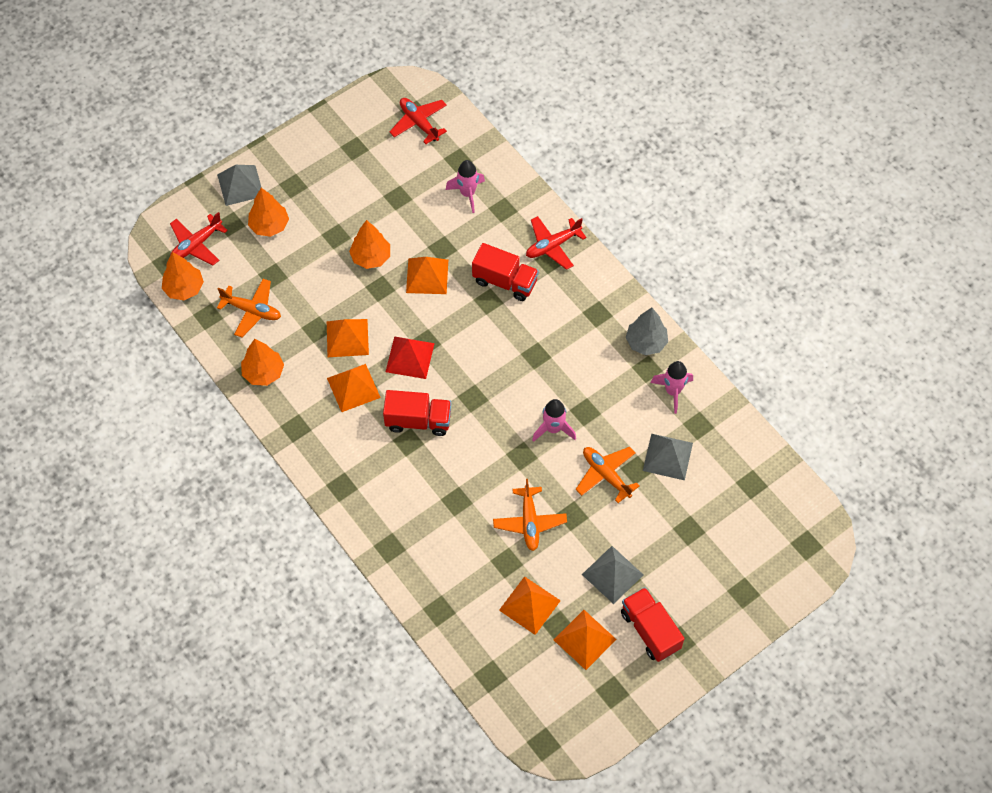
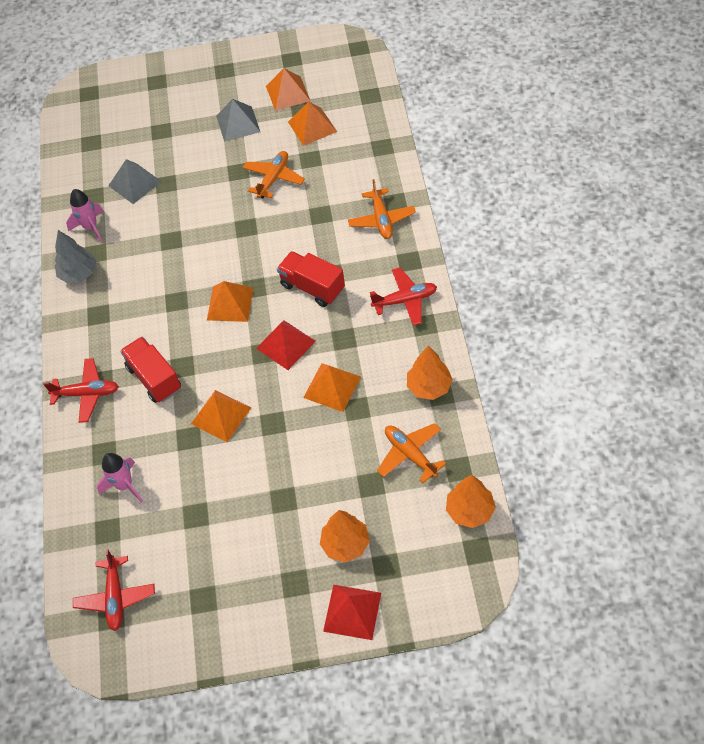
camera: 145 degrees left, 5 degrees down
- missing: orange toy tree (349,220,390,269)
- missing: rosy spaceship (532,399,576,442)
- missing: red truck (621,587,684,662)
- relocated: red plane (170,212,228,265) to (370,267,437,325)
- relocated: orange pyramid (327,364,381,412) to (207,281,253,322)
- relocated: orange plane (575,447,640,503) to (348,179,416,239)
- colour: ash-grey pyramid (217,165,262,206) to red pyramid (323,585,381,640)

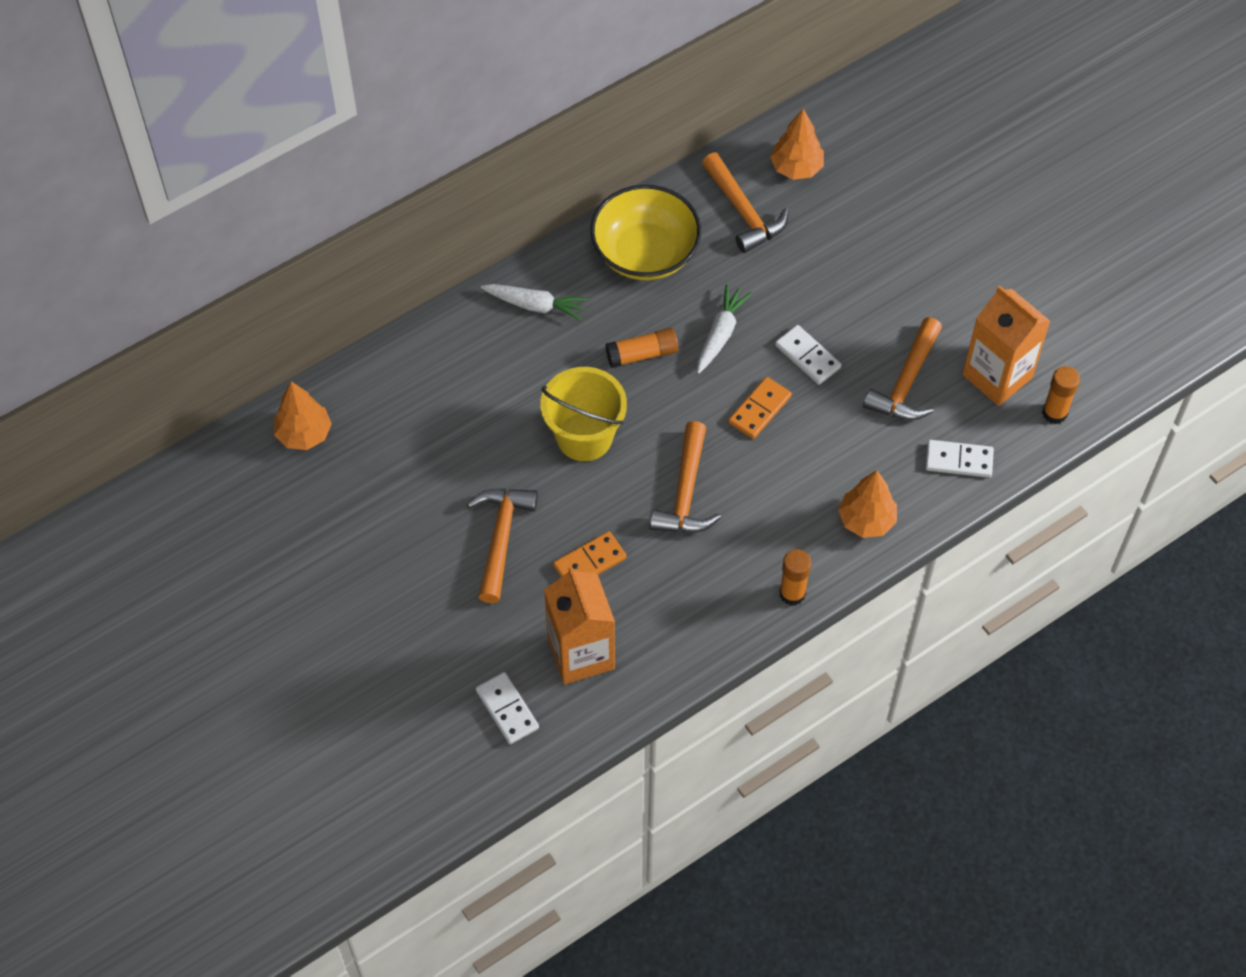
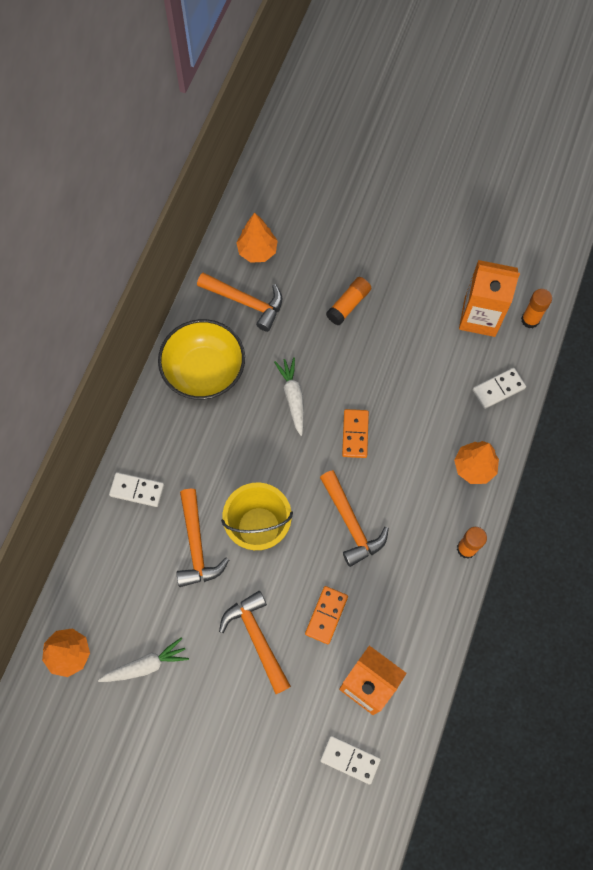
camera: 35 degrees left, 10 degrees up
- relocated: pure white carrot (481,284,588,321) to (98,638,189,682)
- relocated: orange stick of glue (605,328,679,368) to (326,277,371,325)
- relocated: pure white domino tile (775,325,841,385) to (109,472,164,507)
- relocated: orange claw hammer (863,317,942,420) to (177,489,229,587)

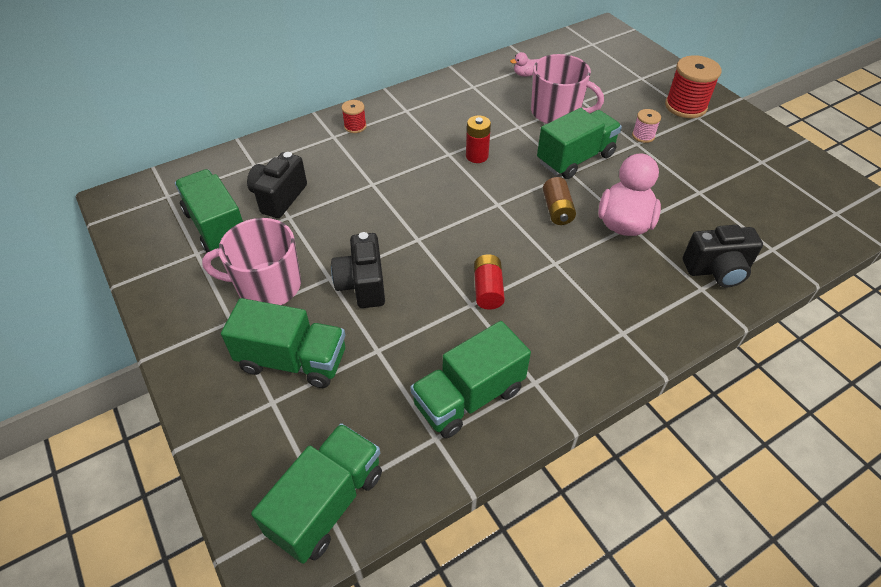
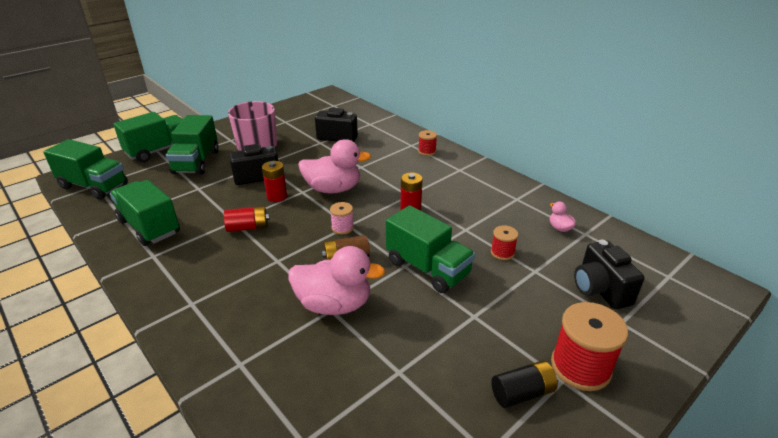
camera: 80 degrees right, 15 degrees down
- appeared: red AA battery (262,161,287,202)
- appeared: rosy rubber duck (298,139,371,194)
- appeared: jet-black AA battery (491,361,558,408)
- relocated: leaf-green truck (175,169,243,253) to (113,112,183,163)
- relocated: rosy spool (632,109,661,143) to (330,202,354,235)
- relocated: jet-black photo camera (683,225,763,287) to (574,240,644,309)
- exchanged: rosy tea mug (531,54,604,124) to red spool (491,225,518,260)

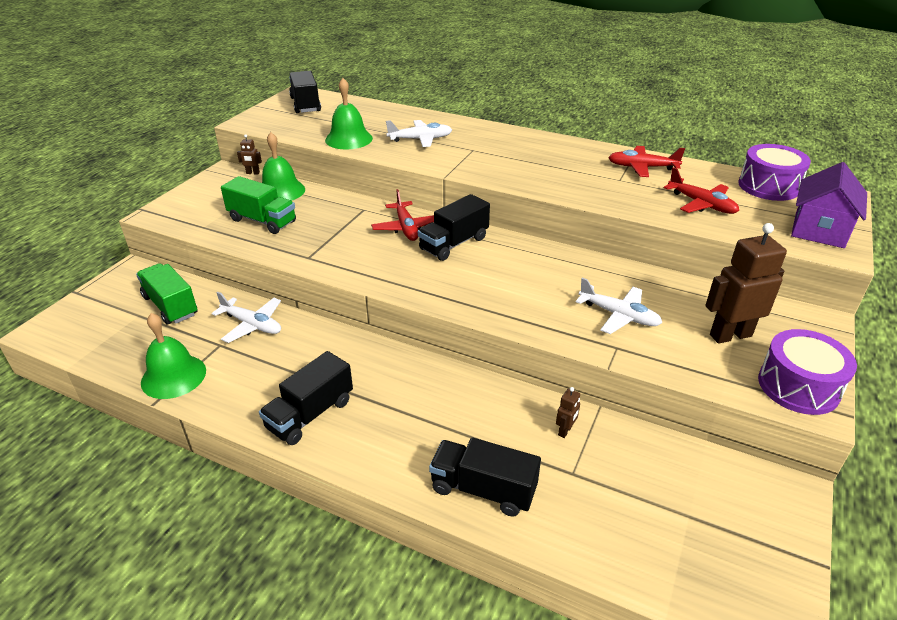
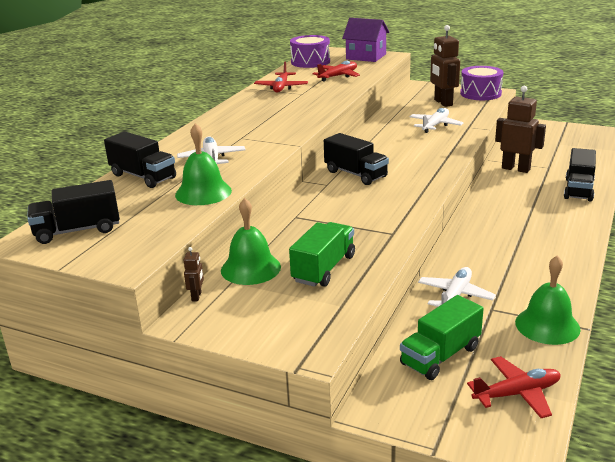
camera: 90 degrees left, 10 degrees down
- relocated: jet-black truck (259,351,353,445) to (104,131,176,188)
- relocated: red plane (371,189,434,241) to (467,356,561,418)
- size: brown robot (556,387,580,438) = (495,86,546,173) x2.24

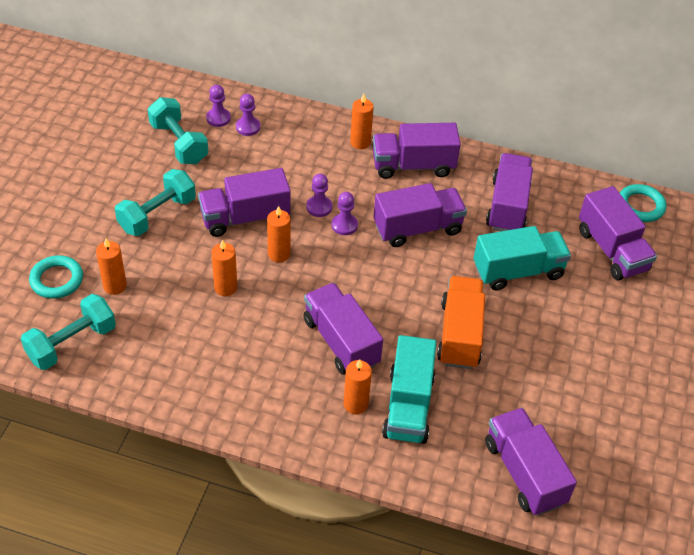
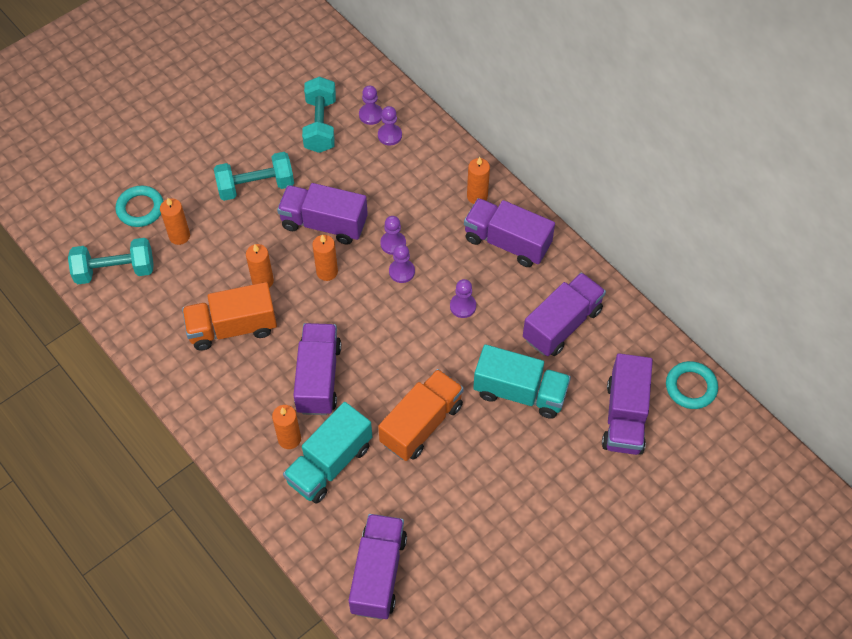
camera: 35 degrees right, 10 degrees up
- appeared: orange truck (182,282,277,351)
- exchanged: purple truck (373,183,467,247) to purple game pawn (450,279,476,318)

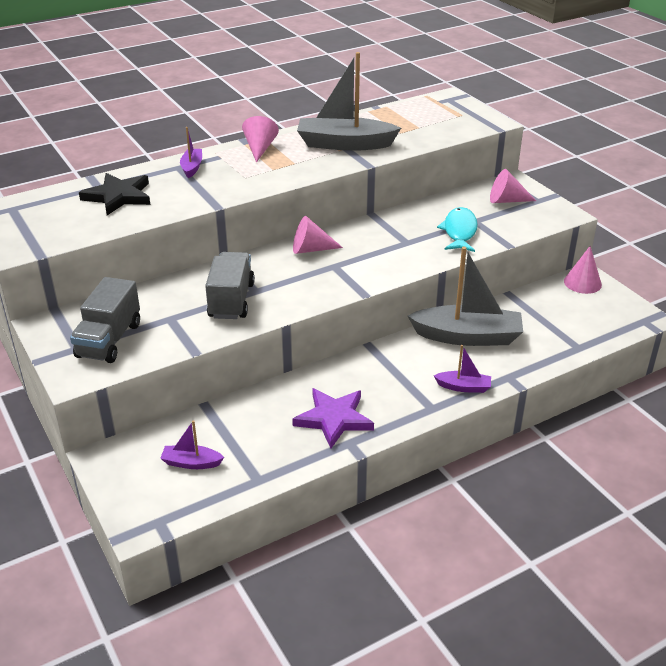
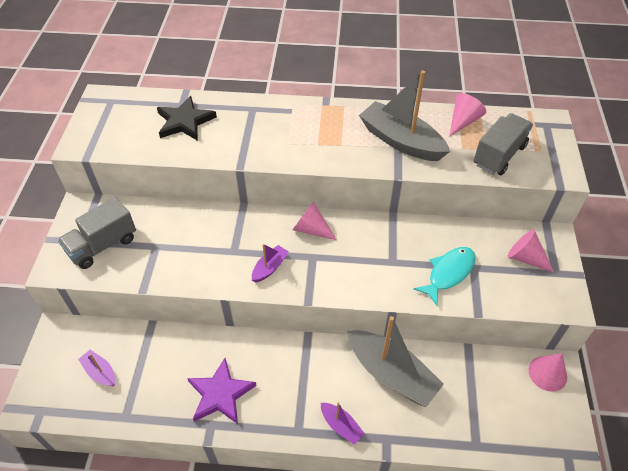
camera: 35 degrees right, 15 degrees up
- relocated: purple toy boat (180,127,202,178) to (252,244,289,282)
- relocated: ash-grey truck (205,252,255,319) to (474,113,533,175)
- relocated: rosy cone (242,116,279,162) to (449,93,486,137)

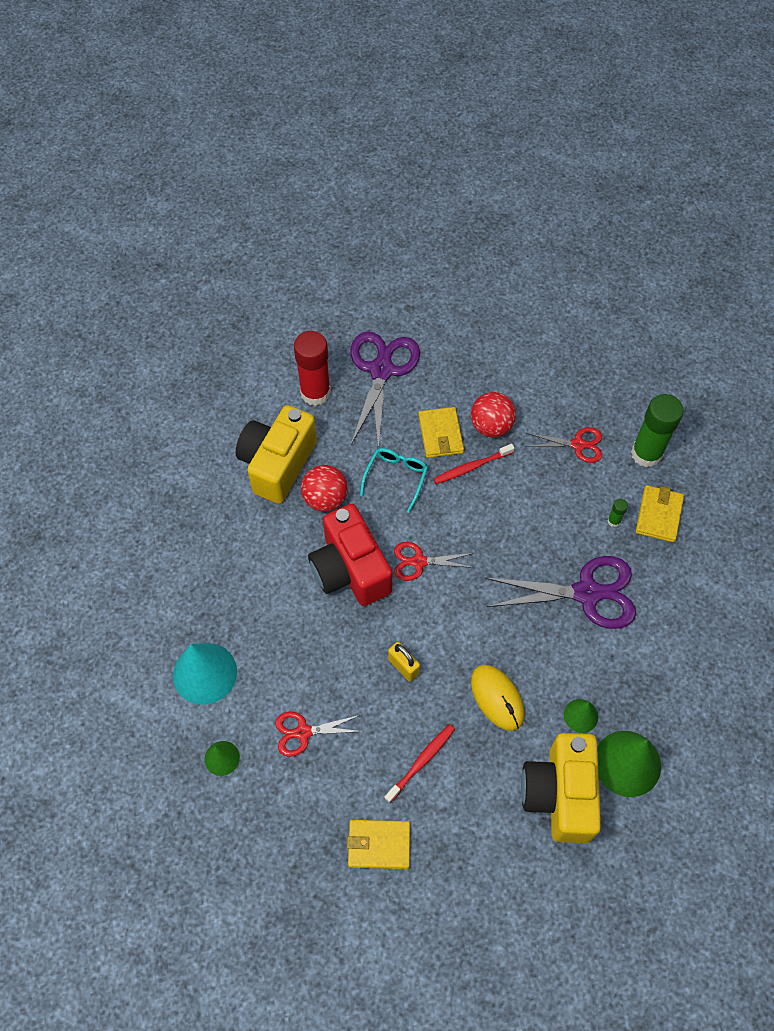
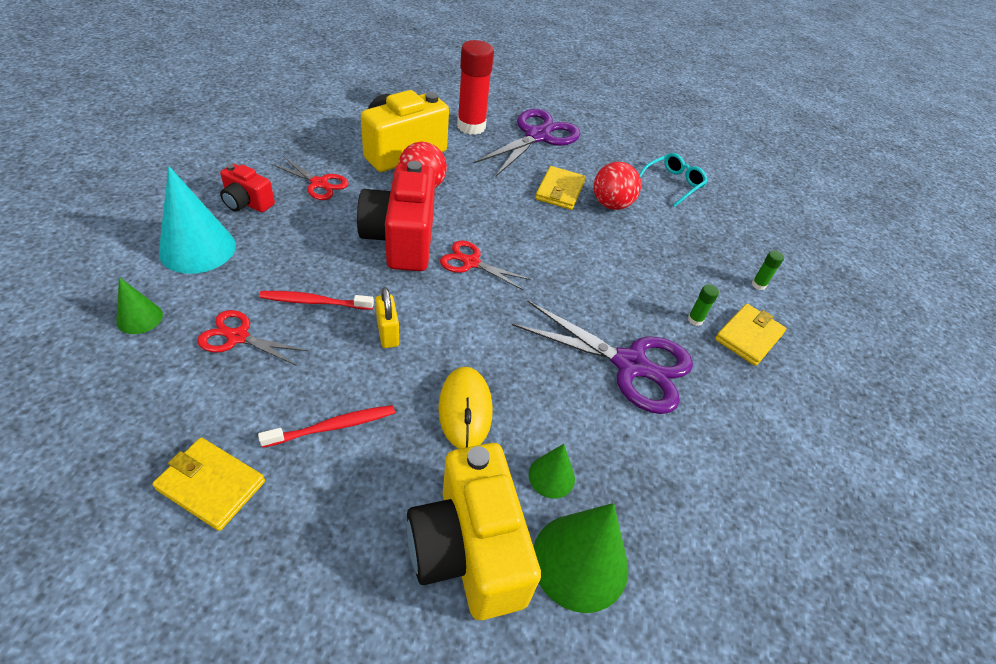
camera: 20 degrees right, 15 degrees down
- appeared: red photo camera (220,164,275,212)
- relocated: turquoise glasses (360,448,428,513) to (639,153,708,207)
- relocated: red toothbrush (433,444,515,484) to (259,291,374,310)
- relocated: red scissors (526,427,602,463) to (272,156,349,200)
- spun: golden photo camera (521,733,601,843) = (407,443,541,620) 45 degrees counterclockwise
- size: leaf-green stick of glue (631,394,684,467) = (752,250,784,290) x0.41

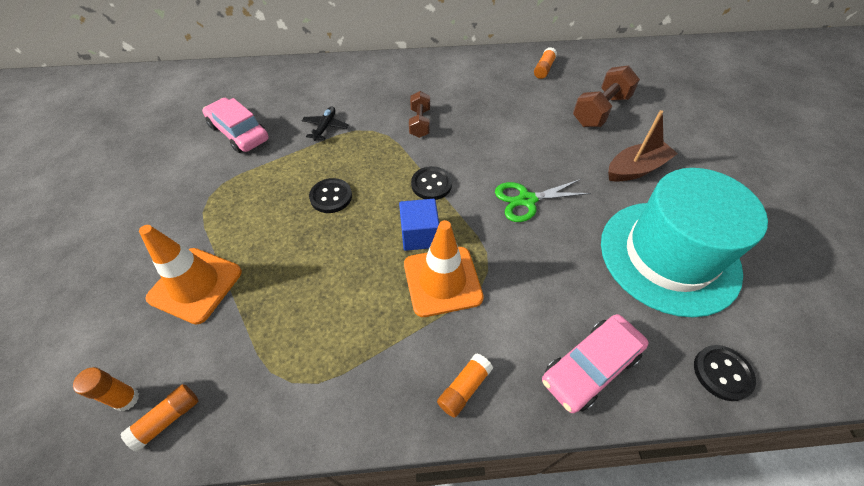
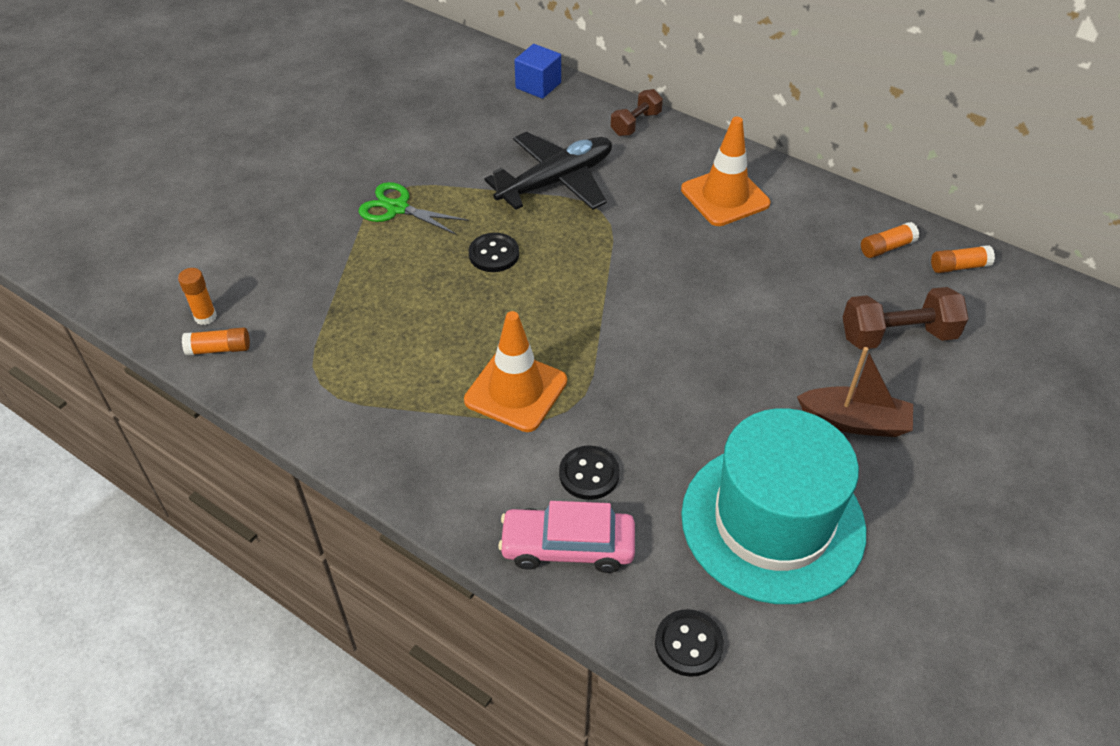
camera: 40 degrees right, 5 degrees down
- missing: rosy automobile (202,98,269,153)
- relocated: orange traffic cone (139,225,242,325) to (681,117,770,226)
- relocated: blue block (399,199,439,251) to (514,44,561,99)
- relocated: brown free weight (409,91,430,138) to (611,89,663,136)
- relocated: jet-black sewing button (411,166,452,200) to (559,445,620,500)
- relocated: orange stick of glue (437,353,493,418) to (931,245,995,273)
- relocated: leaf-green scissors (495,179,591,222) to (359,182,469,235)
- size: jet-black plane (302,106,348,141) = (484,132,612,210) x2.20

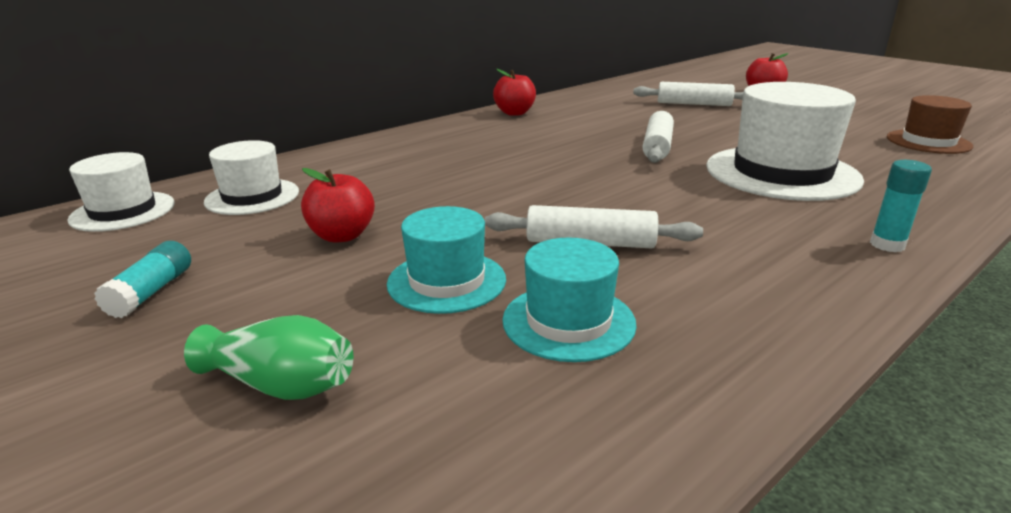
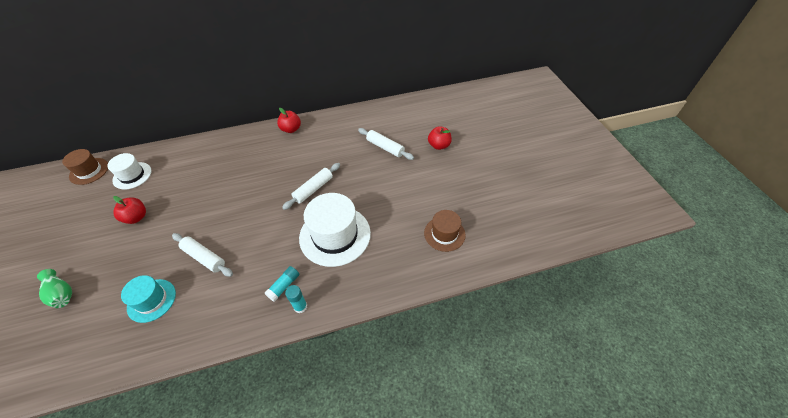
camera: 25 degrees right, 25 degrees up
- missing: turquoise tall hat (387,206,506,314)
- relocated: turquoise stick of glue (94,241,191,318) to (265,266,299,302)
- colour: pure white tall hat (67,152,175,232) to brown tall hat (62,149,108,185)

